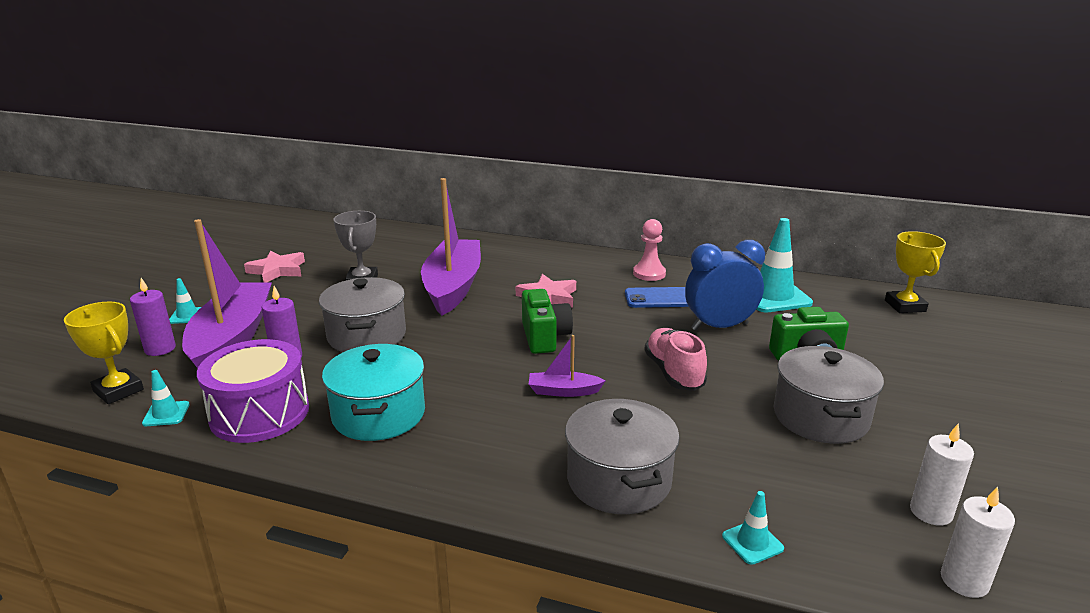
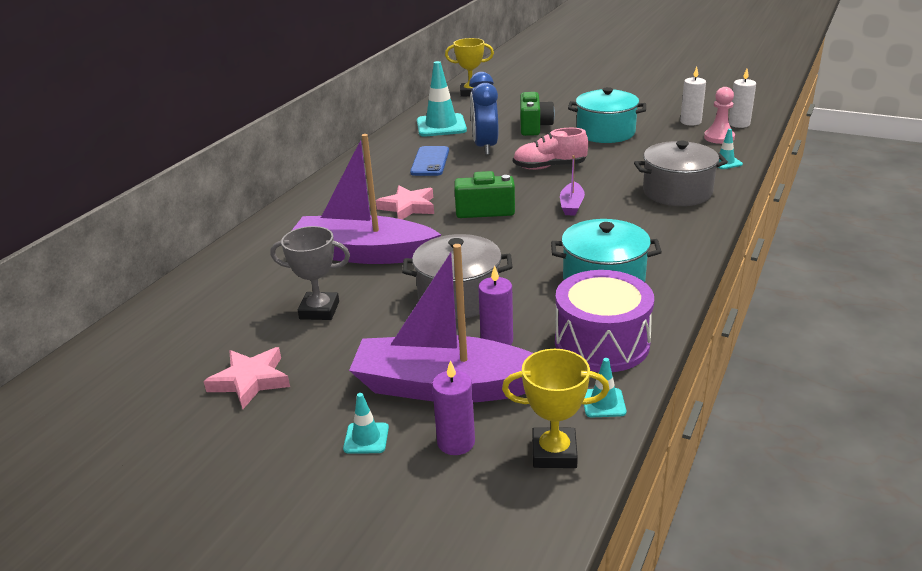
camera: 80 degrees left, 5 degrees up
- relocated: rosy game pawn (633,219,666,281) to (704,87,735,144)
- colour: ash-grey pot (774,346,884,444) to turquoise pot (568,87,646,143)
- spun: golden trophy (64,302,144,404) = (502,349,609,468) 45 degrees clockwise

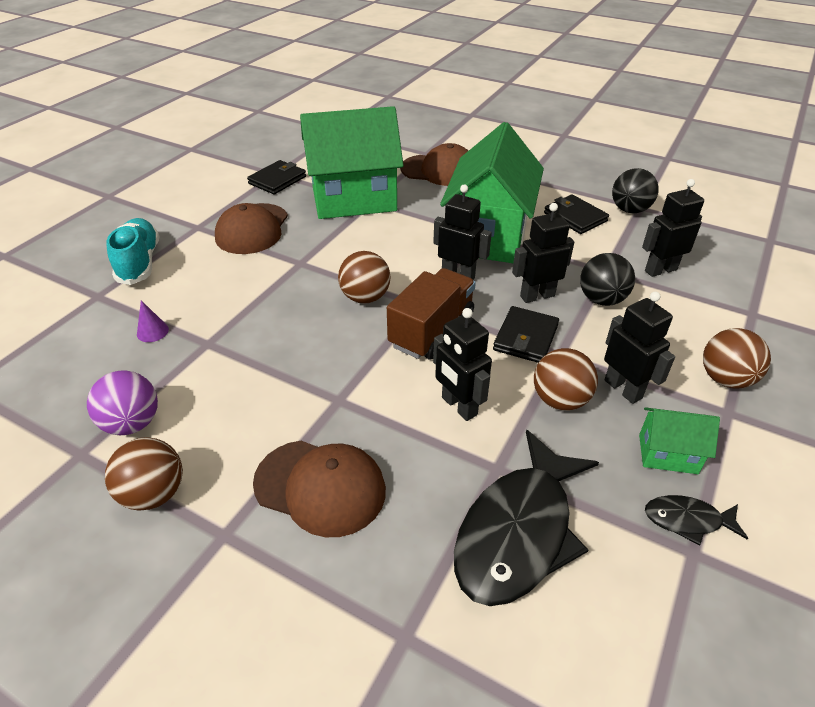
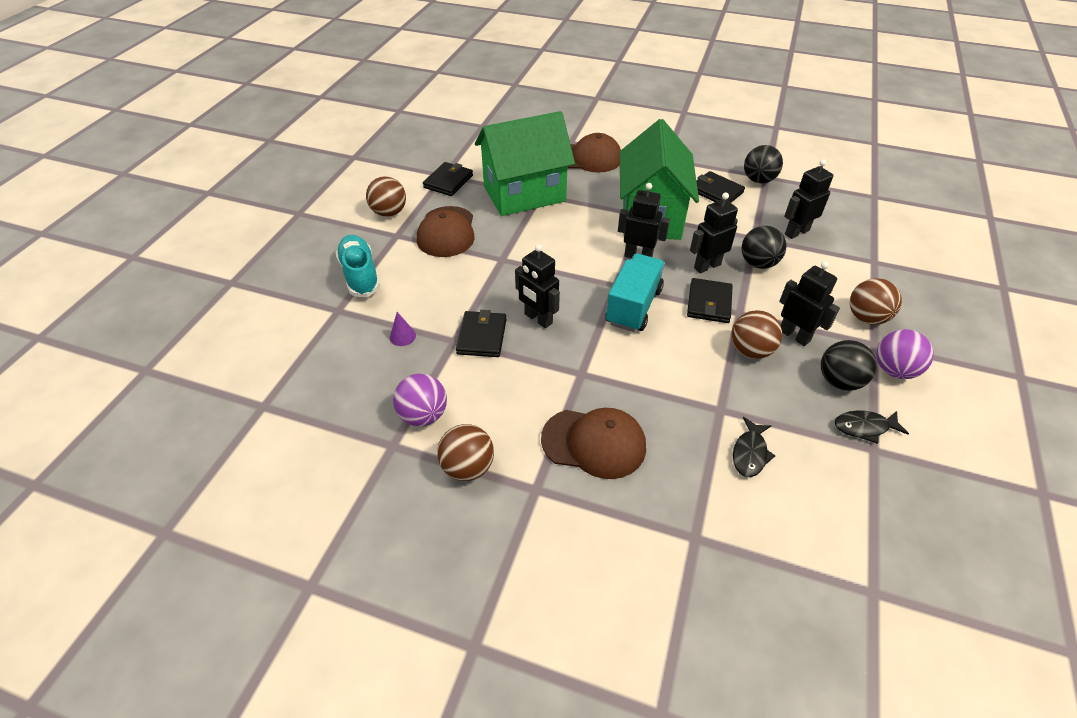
camera: 10 degrees left, 5 degrees up
- appeared: jet-black wallet (456,310,507,357)
- appeared: purple sphere (877,329,934,379)
- relocated: brown sphere (338,251,391,304) to (366,177,406,217)
- relocated: jet-black robot (433,308,492,421) to (515,244,560,328)
- exchanged: leaf-green cottage (639,407,720,474) to jet-black sphere (821,340,877,391)
- colour: brown truck (387,268,476,359) to turquoise truck (605,254,665,332)
- size: jet-black fish (454,430,599,606) = (733,417,775,477) x0.46

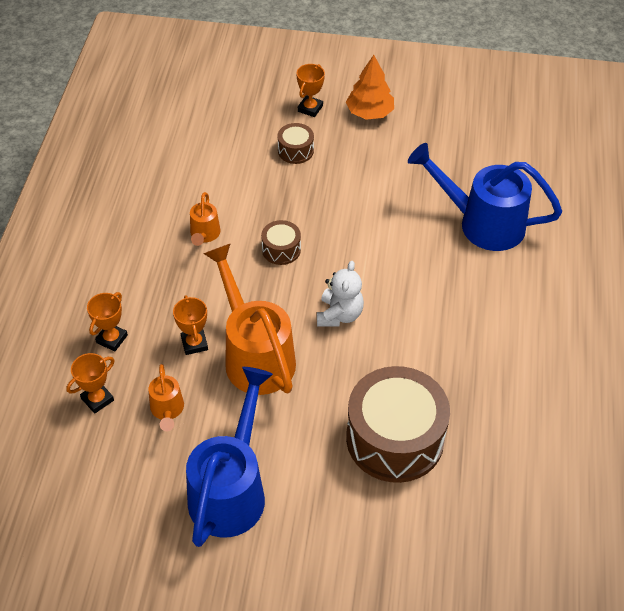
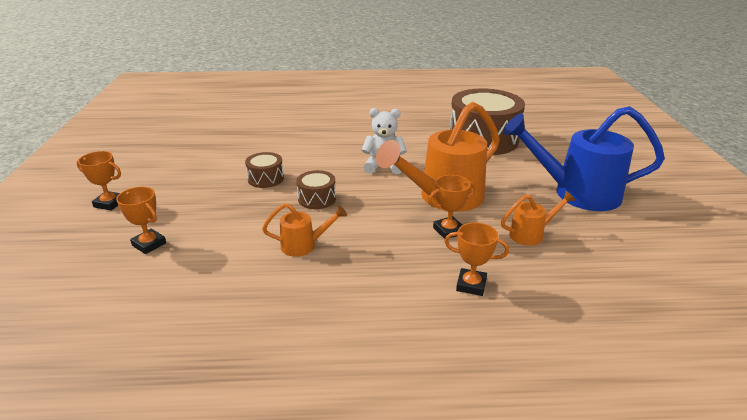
camera: 100 degrees left, 20 degrees down
- missing: orange toy tree (346,55,394,120)
- missing: blue sprinkling can (408,143,562,251)
- relocated: orange trophy (66,353,115,414) to (116,187,166,254)
- relocated: brown toy drum (278,123,314,164) to (245,152,284,188)

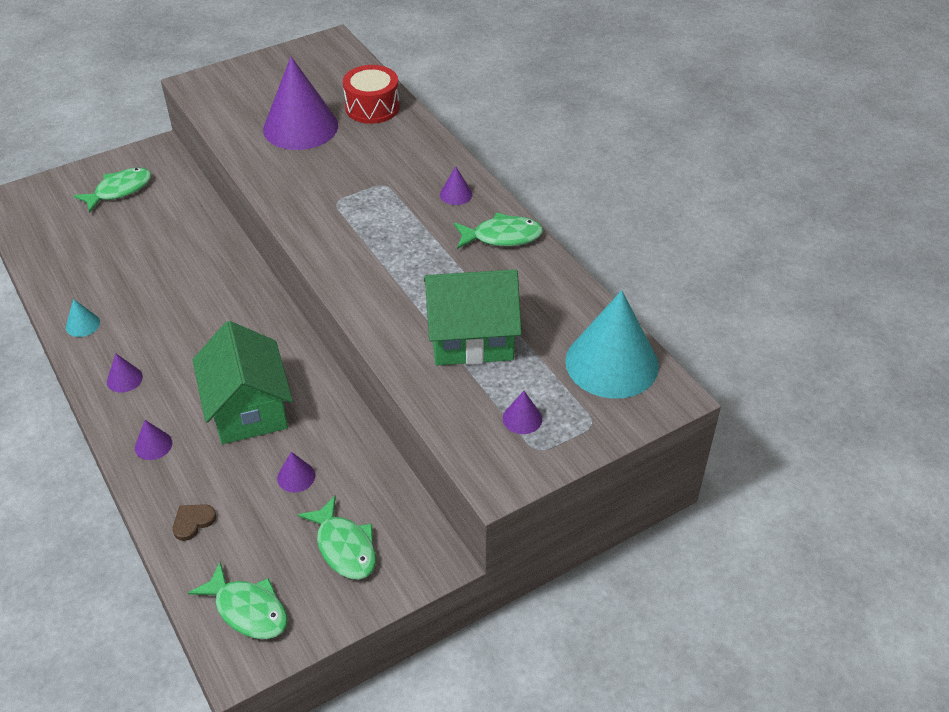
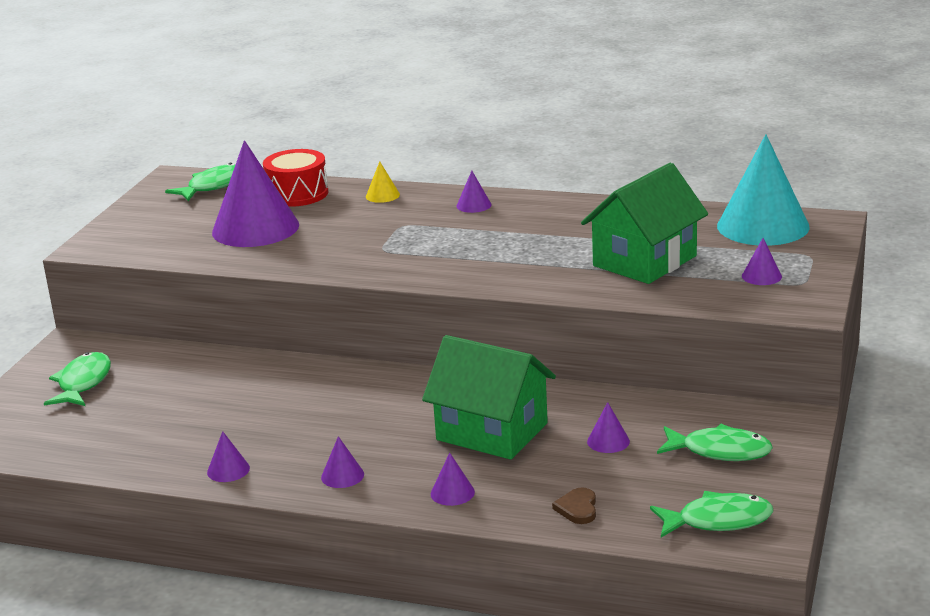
camera: 40 degrees left, 20 degrees down
- appeared: golden cone (366,161,400,203)
- relocated: leaf-green fish (454,213,543,249) to (165,163,236,201)
- colour: turquoise cone (66,299,100,337) to purple cone (207,431,250,482)

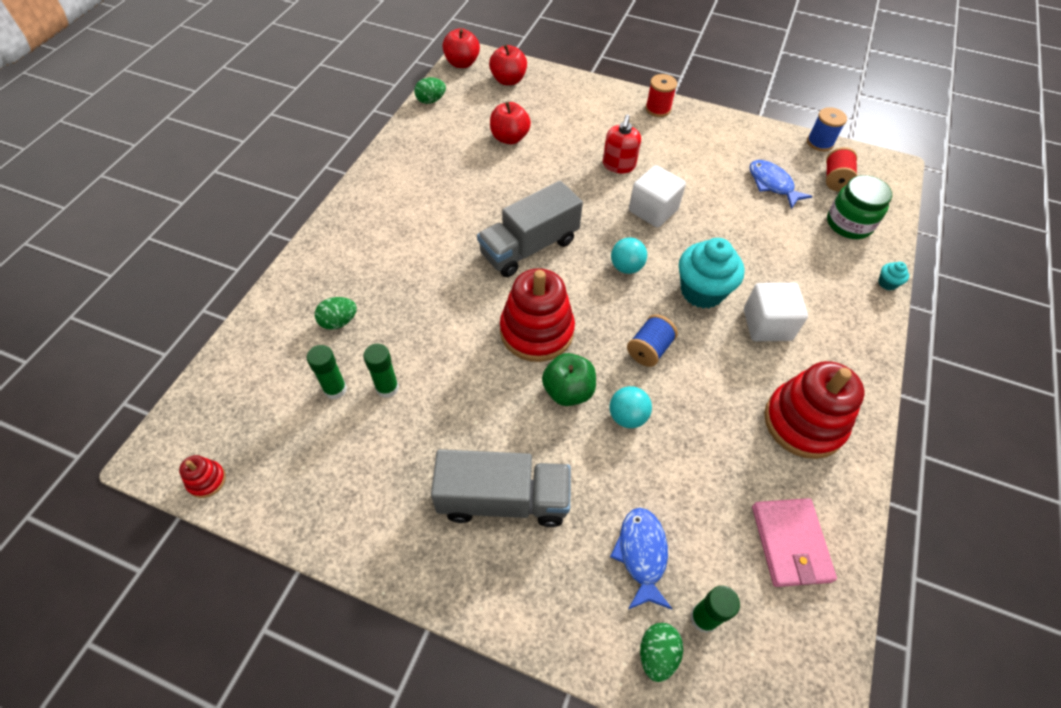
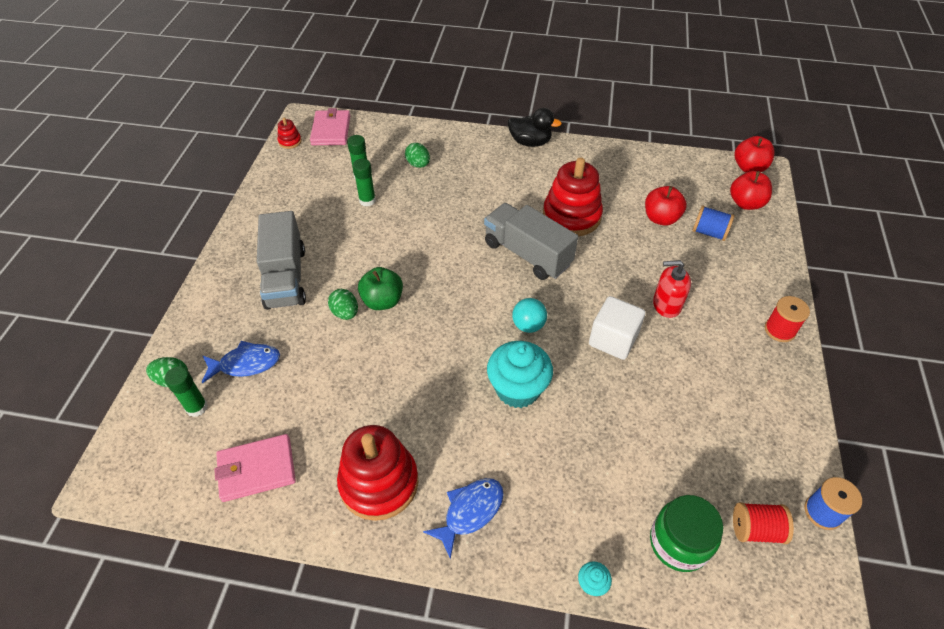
camera: 80 degrees right, 5 degrees down
- missing: turquoise sphere (610,386,652,428)
- missing: pure white block (744,283,808,341)
- appeared: rosy wallet (310,108,350,145)
- appeared: jet-black rubber duck (508,108,562,147)
- relocated: leaf-green toy egg (414,77,446,104) to (328,289,358,320)
- relocated: red ring stacker (500,268,575,362) to (543,157,603,236)
- relocated: blue spool (627,314,678,367) to (692,205,735,241)
- relocated: blue fish (750,160,813,209) to (423,478,504,559)

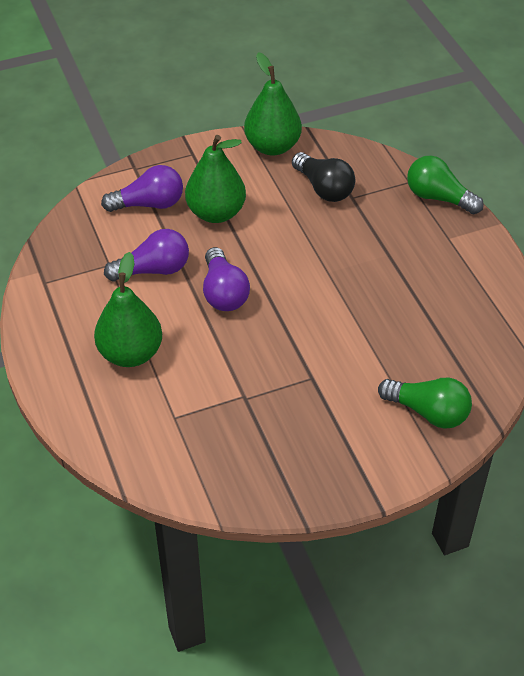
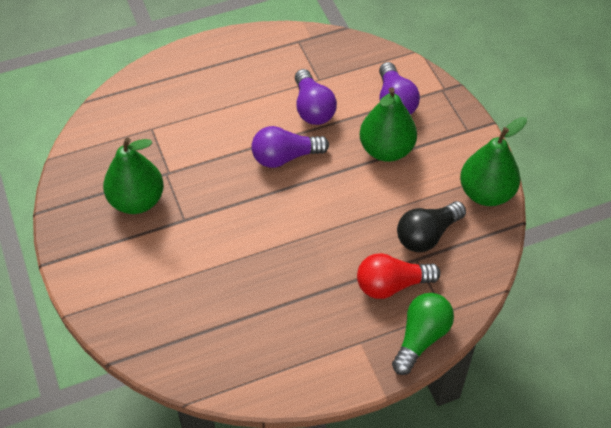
camera: 90 degrees right, 5 degrees up
- missing: leaf-green lightbulb (378,378,472,429)
- appeared: red lightbulb (357,253,441,299)
- relocated: leaf-green pear fruit (94,252,162,367) to (103,138,164,214)

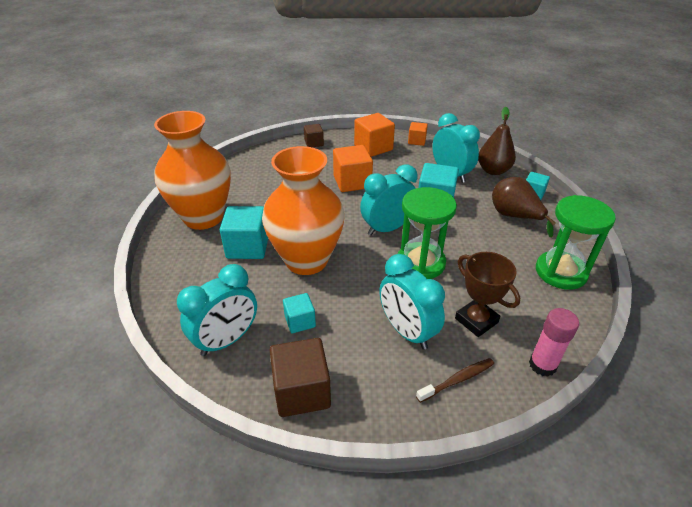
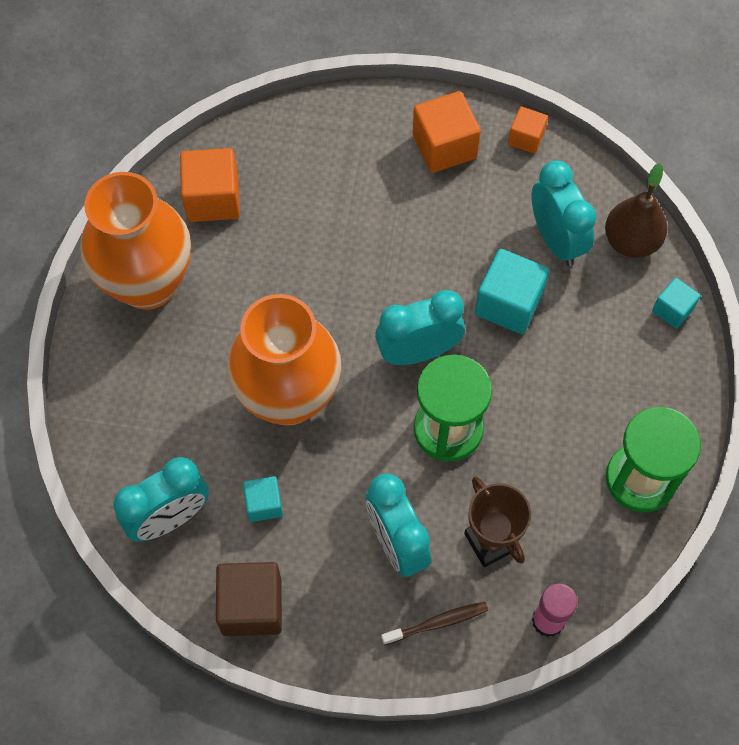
camera: 10 degrees right, 25 degrees up
- missing: turquoise block (220,206,268,259)
- missing: brown block (304,124,324,147)
- missing: brown pear fruit (492,177,556,237)
- relocated: orange block (333,145,373,192) to (180,148,240,222)

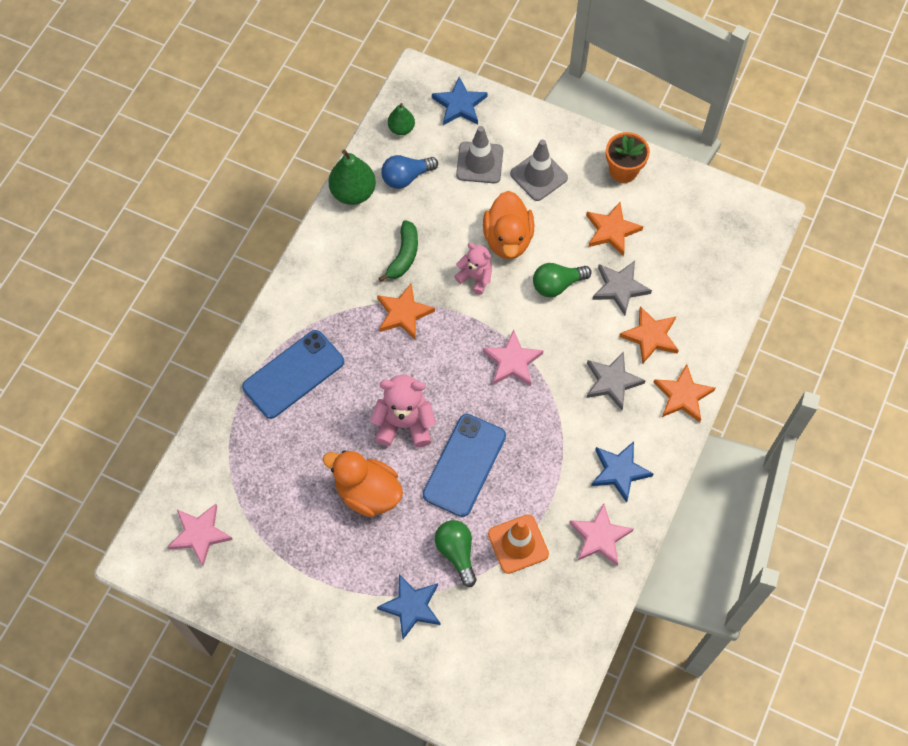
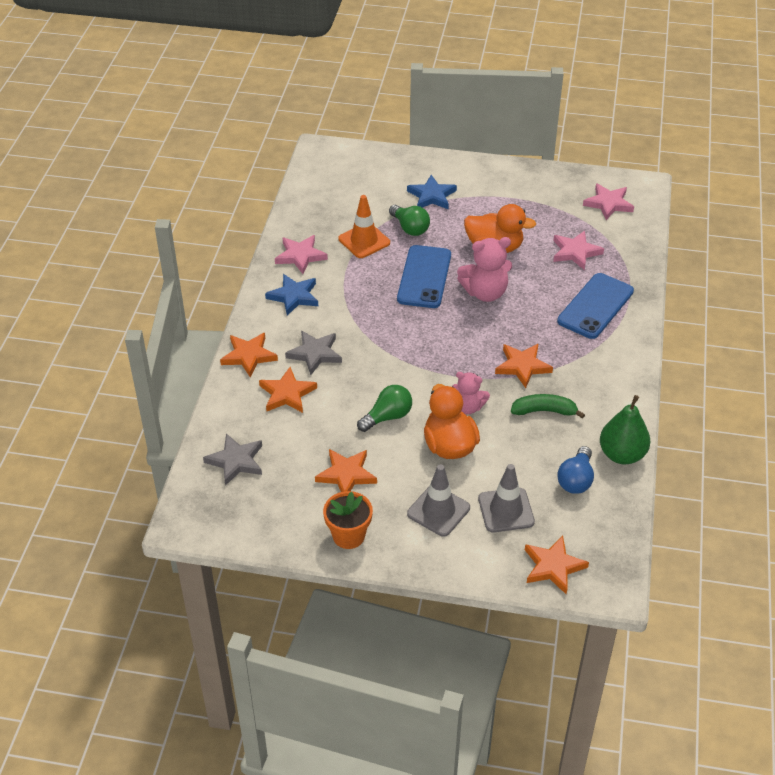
camera: 165 degrees right, 20 degrees down
- missing: leaf-green pear fruit (388,103,415,135)
- relocated: rosy star (483,330,544,386) to (553,231,604,270)
- relocated: ash-grey star (592,261,652,316) to (203,434,262,486)
- colour: blue star (432,77,488,125) to orange star (525,536,589,594)
- spun: leaf-green banana fruit (379,220,418,282) = (511,394,585,419) 90 degrees clockwise
- spun: blue lightbulb (381,155,438,189) = (557,446,594,494) 150 degrees clockwise

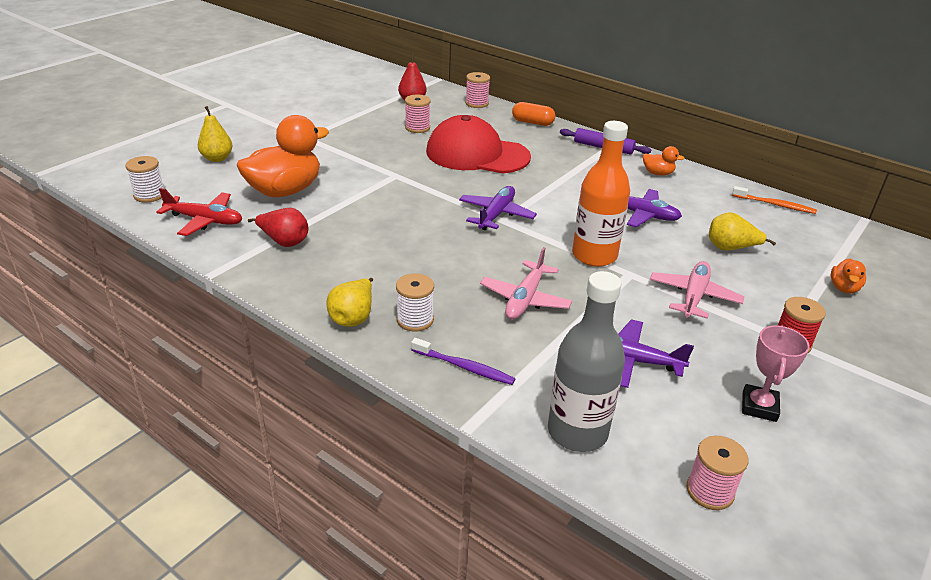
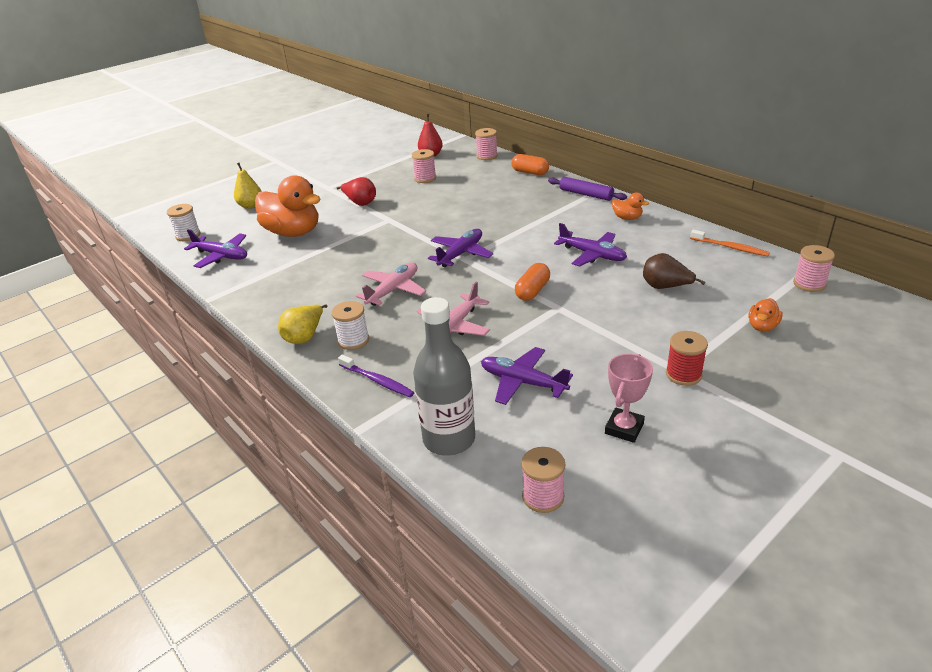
camera: 15 degrees right, 0 degrees up
- missing: red baseball cap (426,115,531,174)
- appeared: rosy spool (793,245,835,292)
- relocated: red pear fruit (248,208,308,247) to (337,177,376,206)
- relocated: rosy plane (650,261,744,319) to (356,262,426,306)
- exchanged: orange flask (572,121,630,267) to orange pill (515,263,550,301)
- colour: red plane (156,188,242,236) to purple plane (184,229,247,268)
- colour: golden pear fruit (709,212,776,251) to brown pear fruit (643,253,706,289)
- spun: orange rubber duck (237,115,329,197) = (255,175,321,237) 60 degrees clockwise

